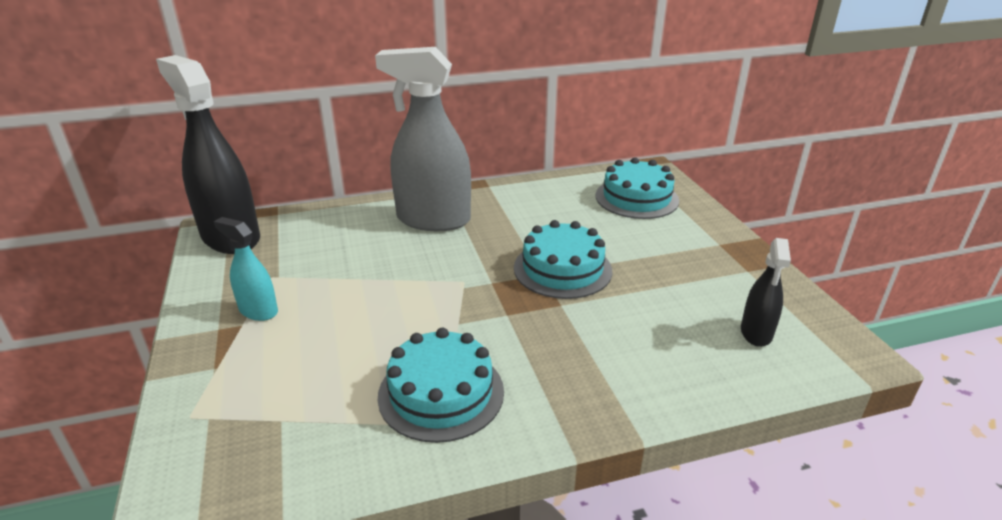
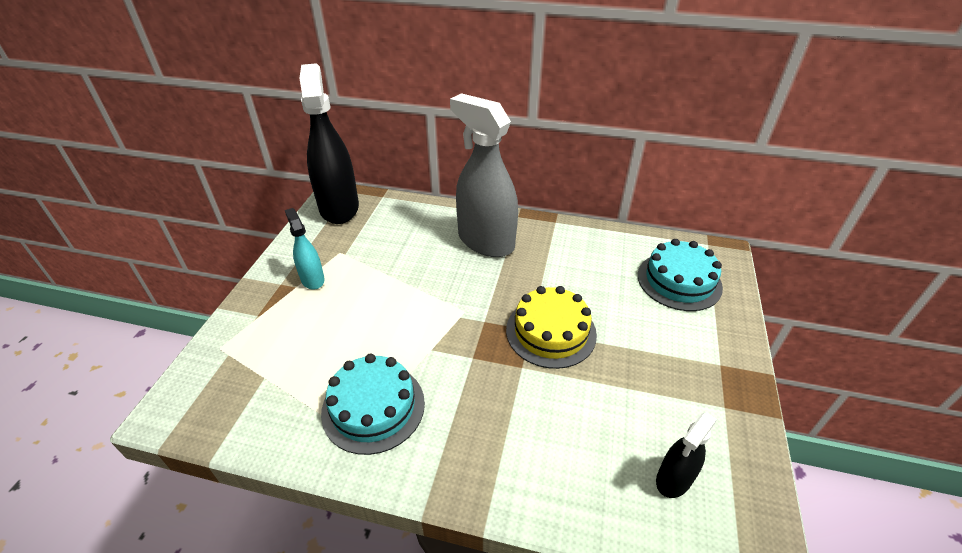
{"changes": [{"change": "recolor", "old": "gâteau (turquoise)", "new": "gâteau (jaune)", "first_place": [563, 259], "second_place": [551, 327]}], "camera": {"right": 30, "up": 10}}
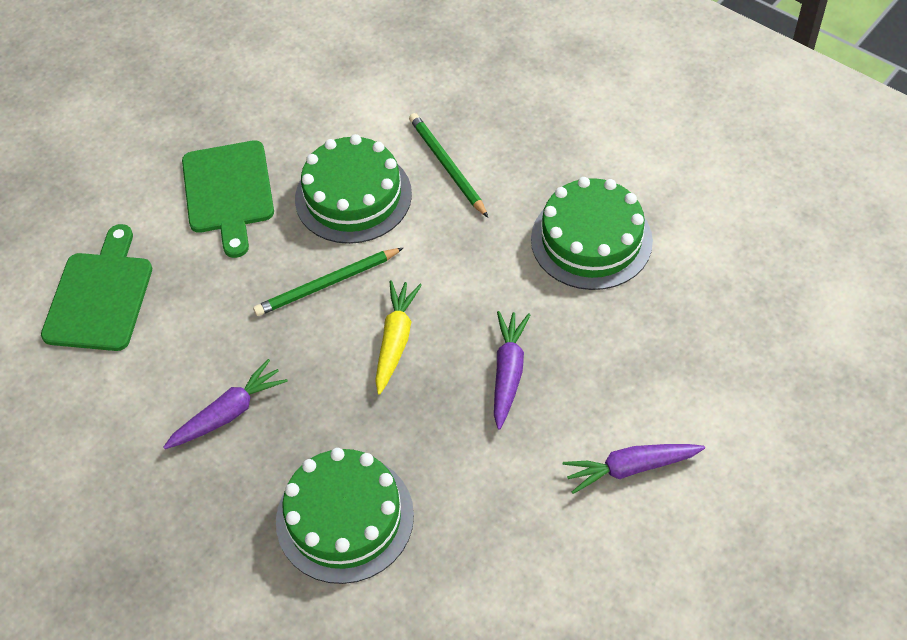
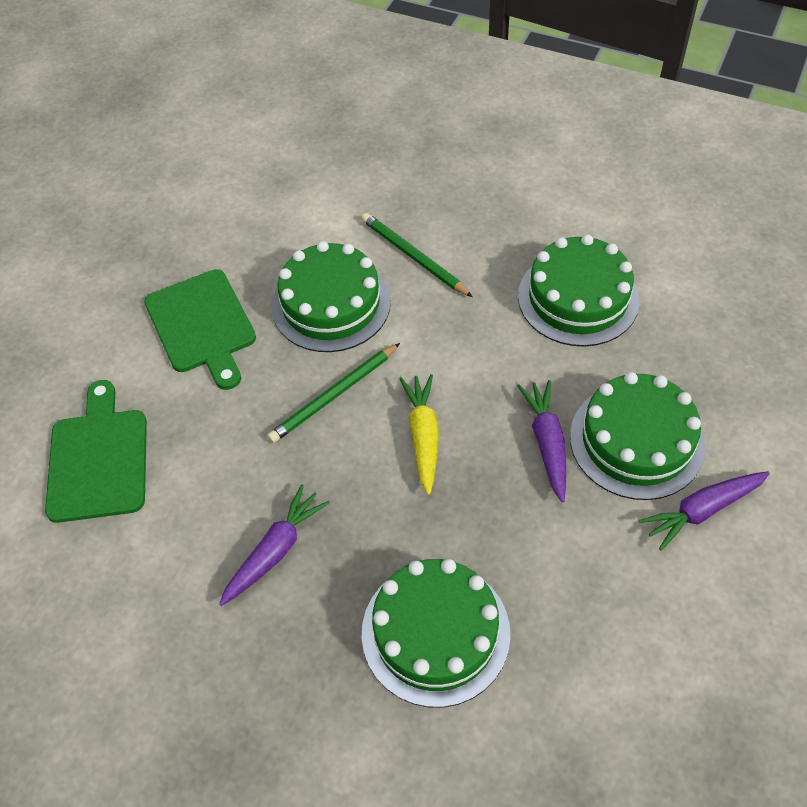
{"changes": [{"change": "insert", "new": "gâteau (vert)", "second_place": [637, 436]}], "camera": {"right": -15, "up": 0}}
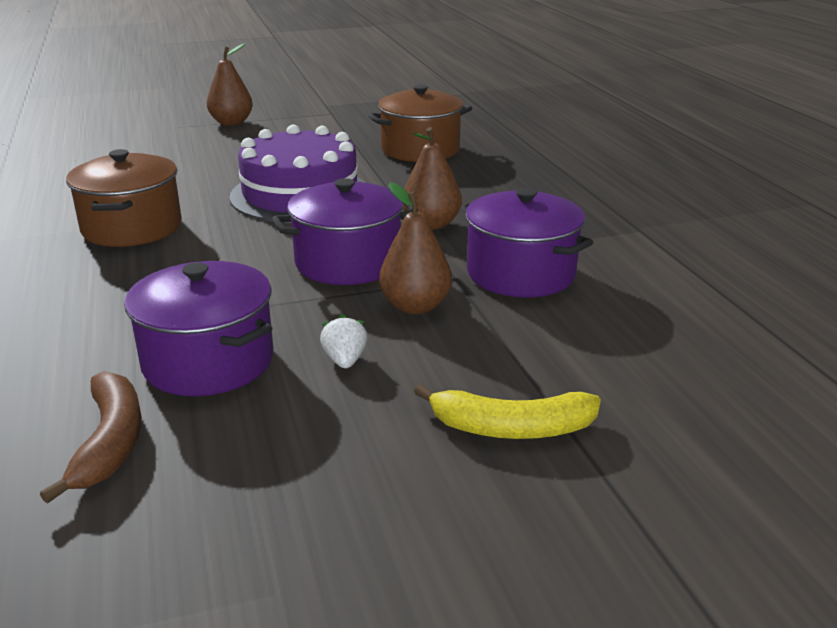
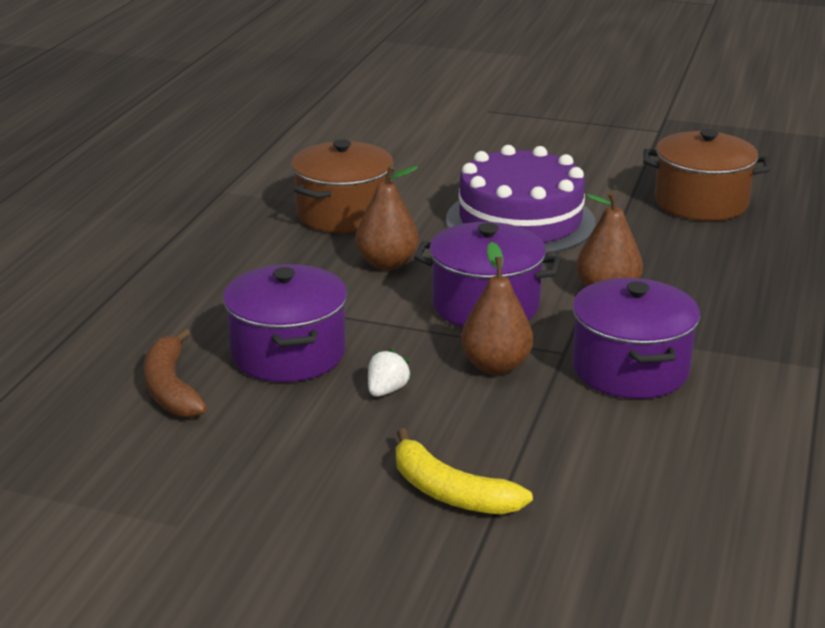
{"changes": [{"change": "move", "old": "poire (marron)", "first_place": [230, 84], "second_place": [387, 218]}, {"change": "rotate", "old": "banane (marron)", "first_place": [91, 437], "second_place": [175, 373], "degrees": 135}], "camera": {"right": 35, "up": 0}}
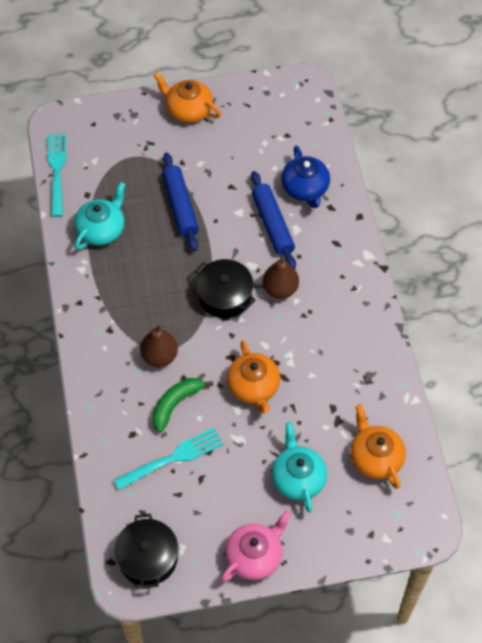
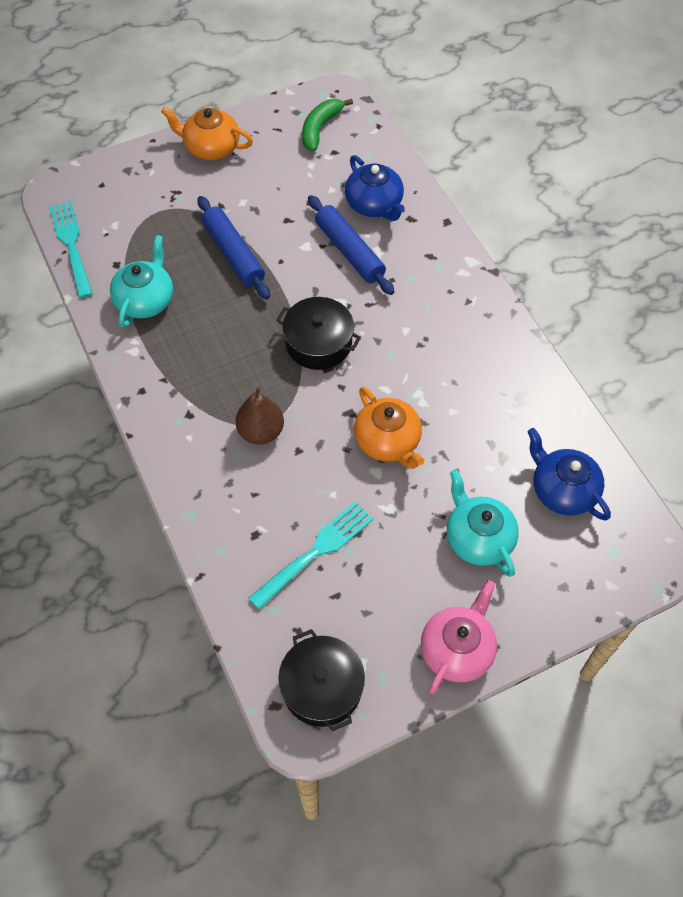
{"changes": [{"change": "delete", "old": "poire (marron)", "first_place": [281, 276]}, {"change": "move", "old": "banane (vert)", "first_place": [183, 405], "second_place": [327, 125]}, {"change": "recolor", "old": "théière (orange)", "new": "théière (bleu)", "first_place": [378, 446], "second_place": [569, 474]}], "camera": {"right": -15, "up": 0}}
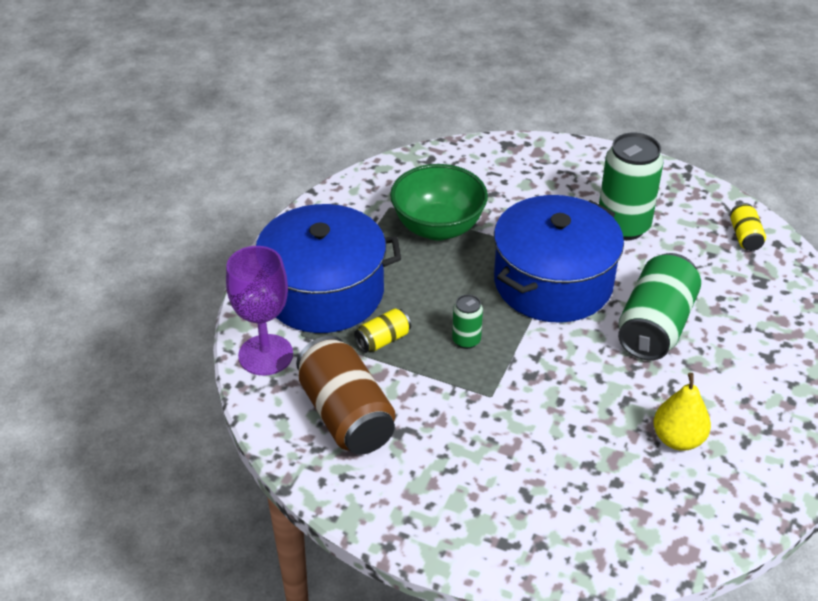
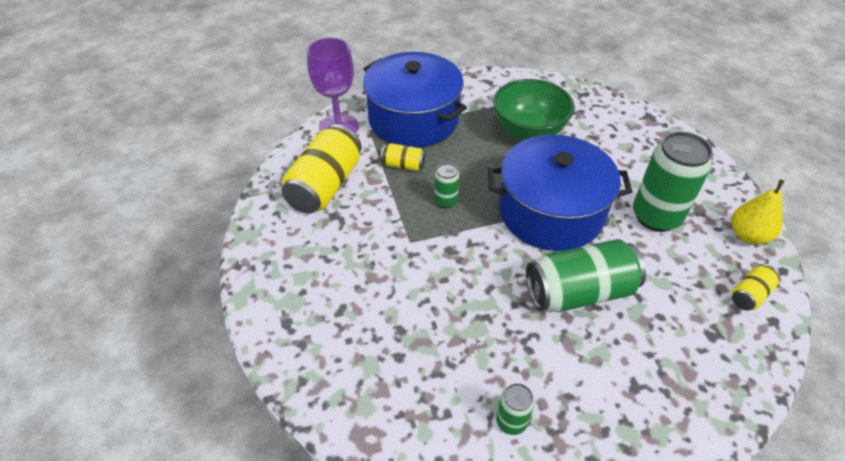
{"changes": [{"change": "insert", "new": "canette (vert)", "second_place": [515, 409]}, {"change": "move", "old": "poire (jaune)", "first_place": [682, 412], "second_place": [758, 211]}, {"change": "recolor", "old": "canette (marron)", "new": "canette (jaune)", "first_place": [345, 395], "second_place": [322, 169]}], "camera": {"right": 50, "up": 5}}
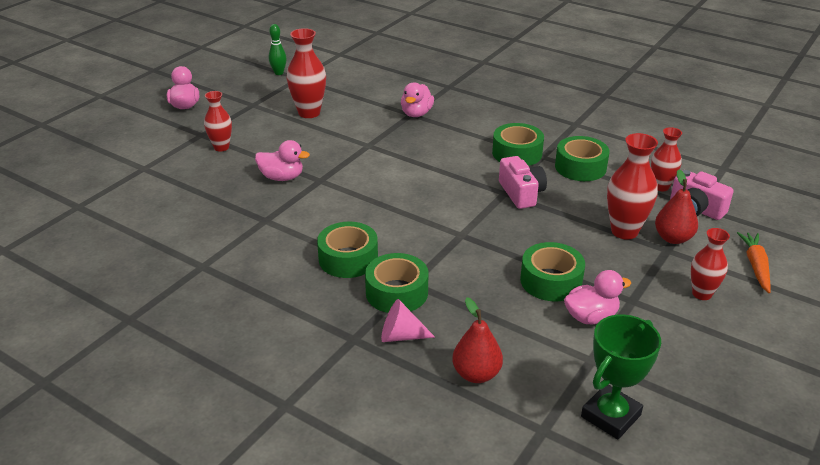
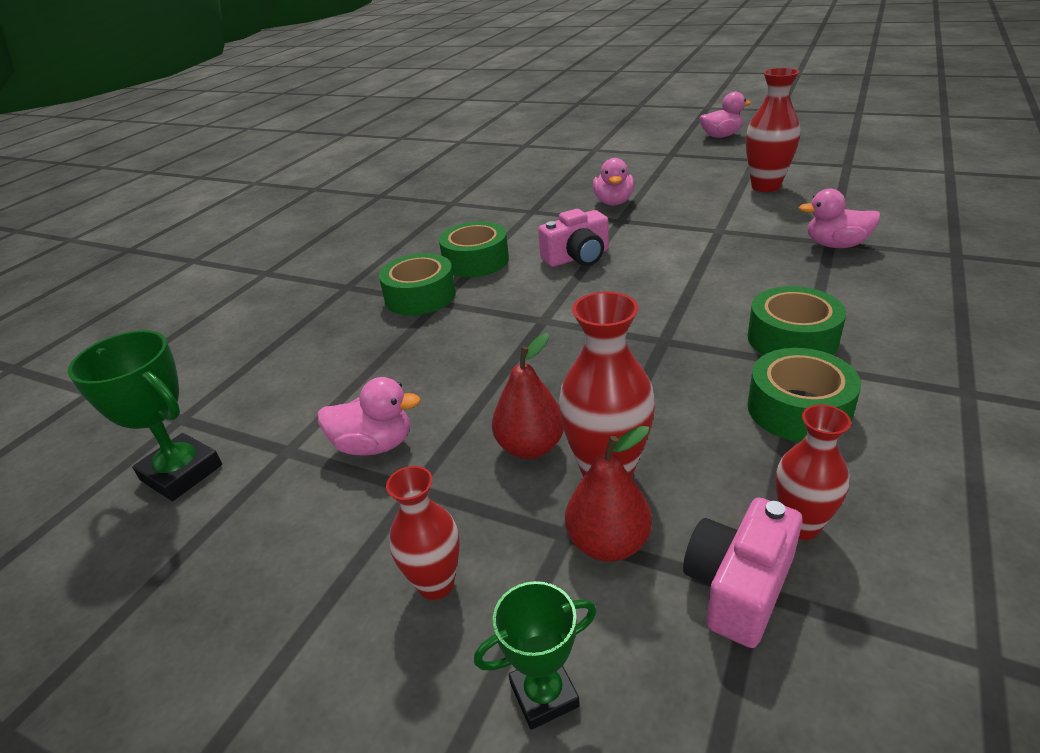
{"changes": [{"change": "delete", "old": "vase (rouge)", "first_place": [218, 121]}, {"change": "delete", "old": "quille (vert)", "first_place": [278, 49]}, {"change": "delete", "old": "cône (rose)", "first_place": [408, 320]}, {"change": "delete", "old": "ruban adhésif (vert)", "first_place": [552, 271]}, {"change": "move", "old": "poire (rouge)", "first_place": [477, 340], "second_place": [528, 396]}, {"change": "move", "old": "appareil photo (rose)", "first_place": [523, 182], "second_place": [573, 238]}, {"change": "replace", "old": "carotte (orange)", "new": "trophée (vert)", "first_place": [754, 262], "second_place": [535, 655]}, {"change": "rotate", "old": "canard (rose)", "first_place": [597, 297], "second_place": [369, 416], "degrees": -60}], "camera": {"right": 85, "up": 0}}
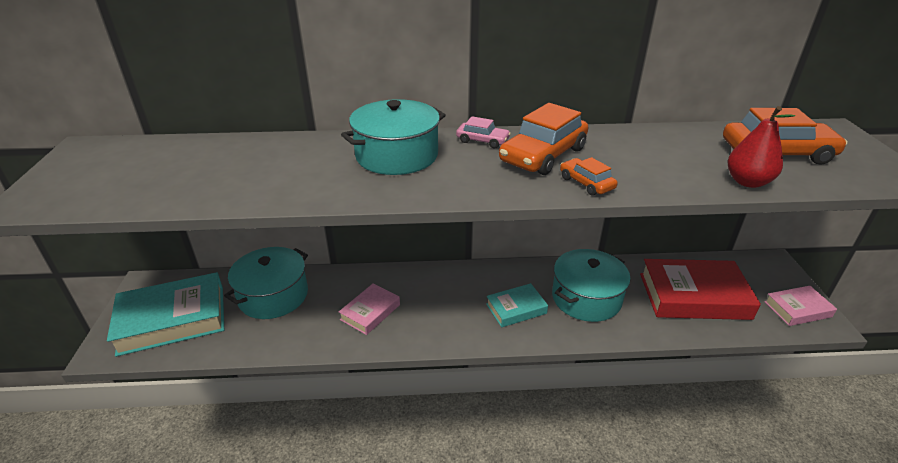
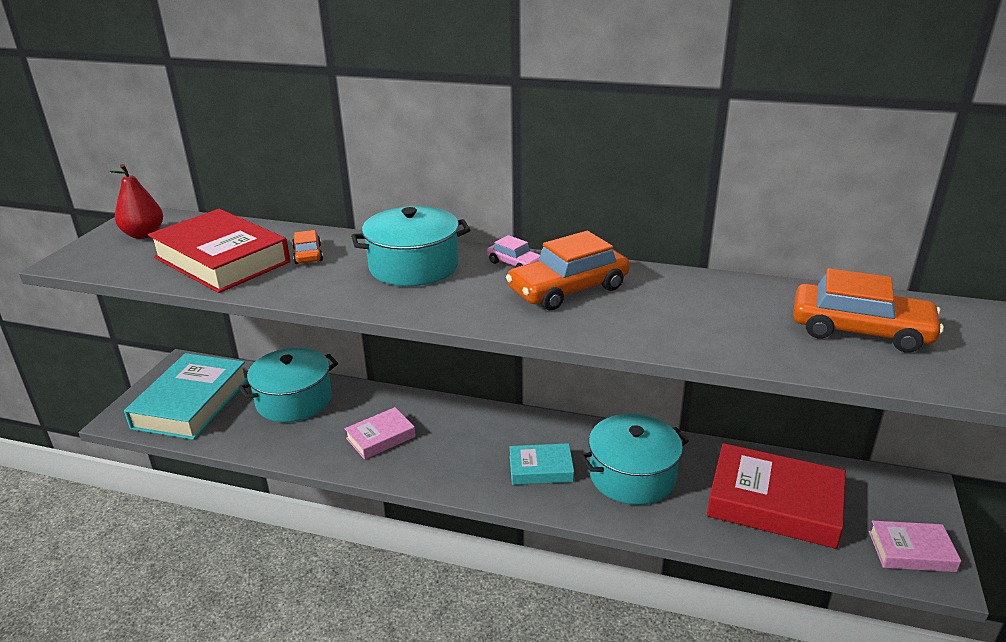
{"changes": [{"change": "insert", "new": "livre (rouge)", "second_place": [219, 251]}, {"change": "move", "old": "voiture (orange)", "first_place": [589, 176], "second_place": [307, 247]}, {"change": "move", "old": "poire (rouge)", "first_place": [762, 147], "second_place": [136, 201]}, {"change": "rotate", "old": "livre (turquoise)", "first_place": [165, 314], "second_place": [185, 396], "degrees": -75}], "camera": {"right": 20, "up": -5}}
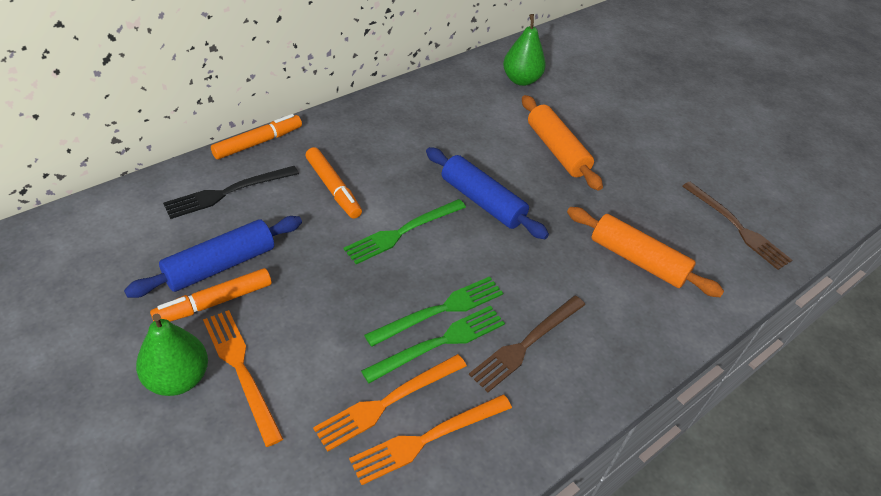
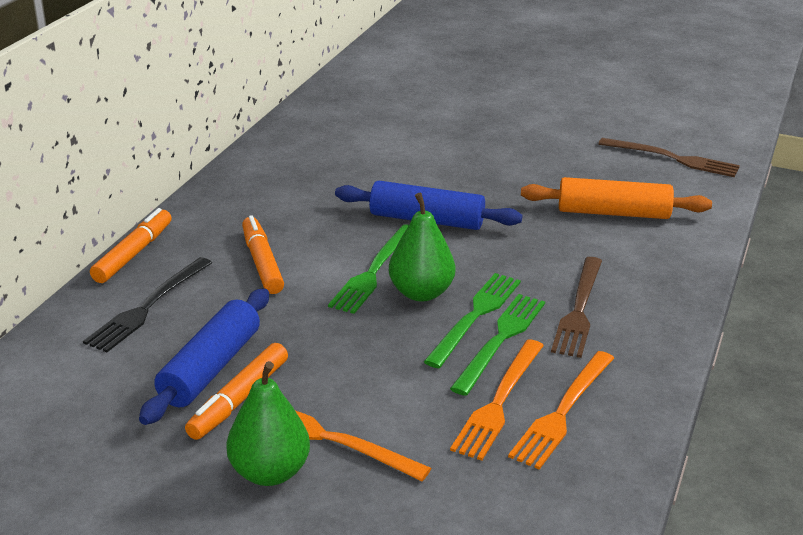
{"changes": [{"change": "delete", "old": "rouleau à pâtisserie (orange)", "first_place": [562, 143]}, {"change": "move", "old": "poire (vert)", "first_place": [524, 50], "second_place": [422, 247]}, {"change": "rotate", "old": "feutre (orange)", "first_place": [333, 183], "second_place": [263, 254], "degrees": -135}], "camera": {"right": -25, "up": -15}}
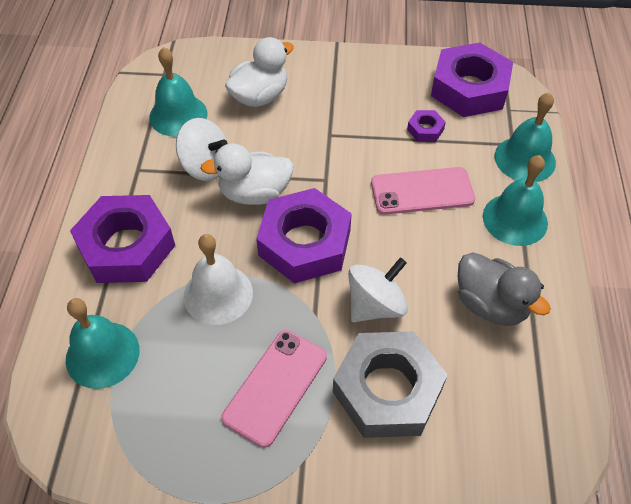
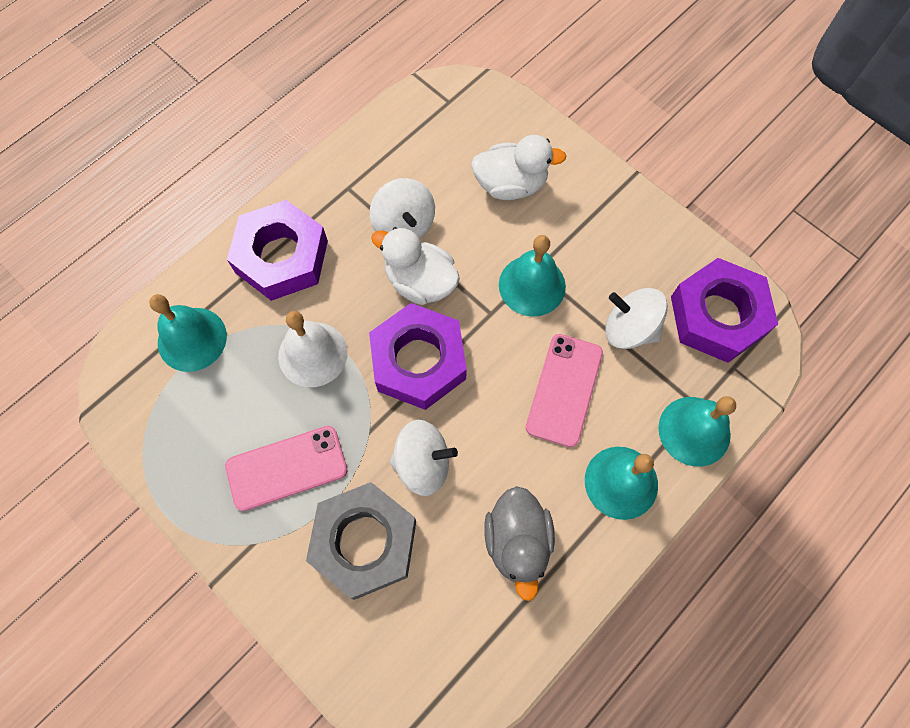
{"changes": [{"change": "move", "old": "cloche (turquoise)", "first_place": [178, 92], "second_place": [532, 276]}, {"change": "replace", "old": "écrou (violet)", "new": "toupie (blanc)", "first_place": [426, 126], "second_place": [636, 318]}, {"change": "rotate", "old": "téléphone (rose)", "first_place": [423, 191], "second_place": [564, 390], "degrees": 75}], "camera": {"right": 40, "up": 15}}
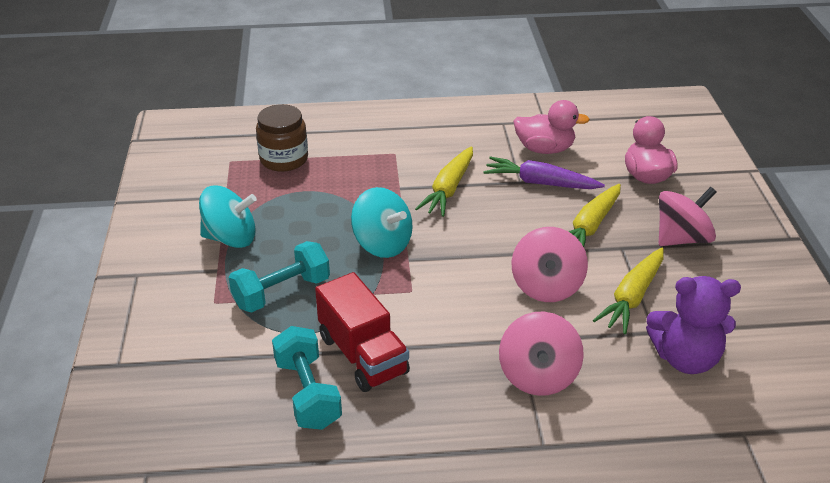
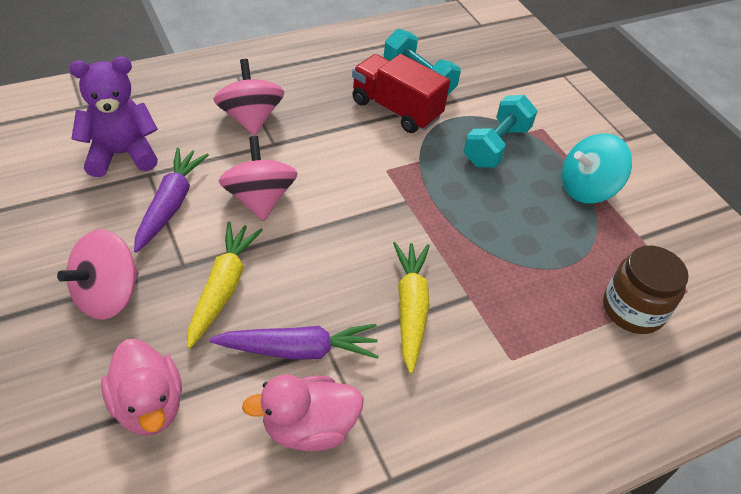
{"changes": [{"change": "delete", "old": "toupie (turquoise)", "first_place": [382, 222]}, {"change": "recolor", "old": "carotte (jaune)", "new": "carotte (violet)", "first_place": [628, 291], "second_place": [171, 200]}], "camera": {"right": 155, "up": 10}}
